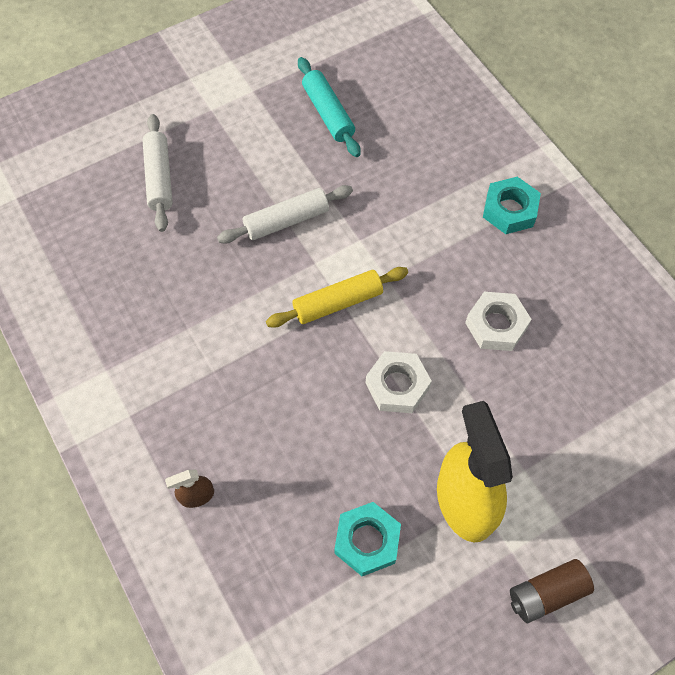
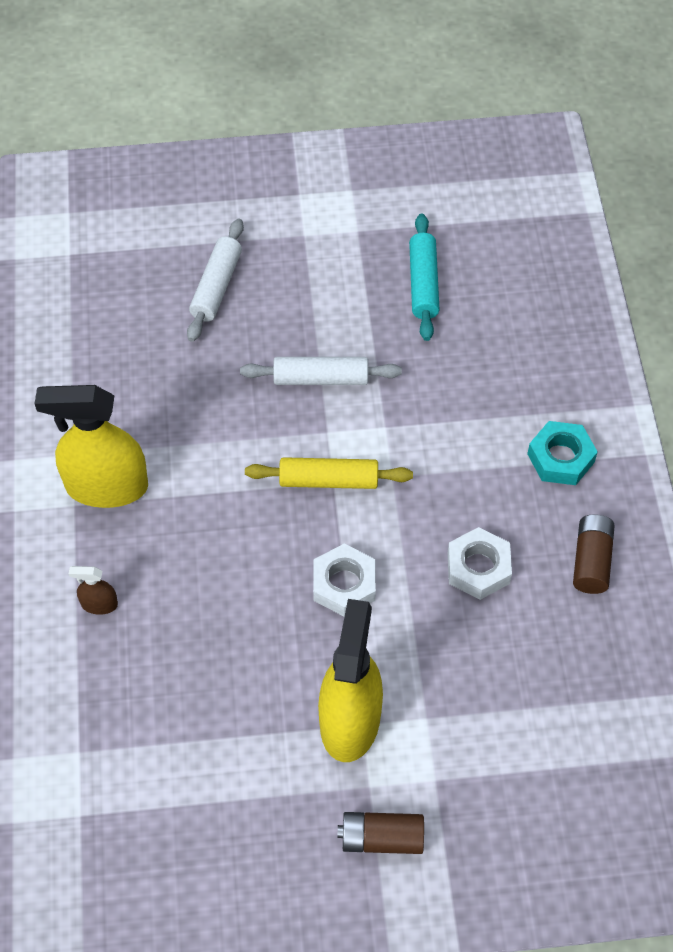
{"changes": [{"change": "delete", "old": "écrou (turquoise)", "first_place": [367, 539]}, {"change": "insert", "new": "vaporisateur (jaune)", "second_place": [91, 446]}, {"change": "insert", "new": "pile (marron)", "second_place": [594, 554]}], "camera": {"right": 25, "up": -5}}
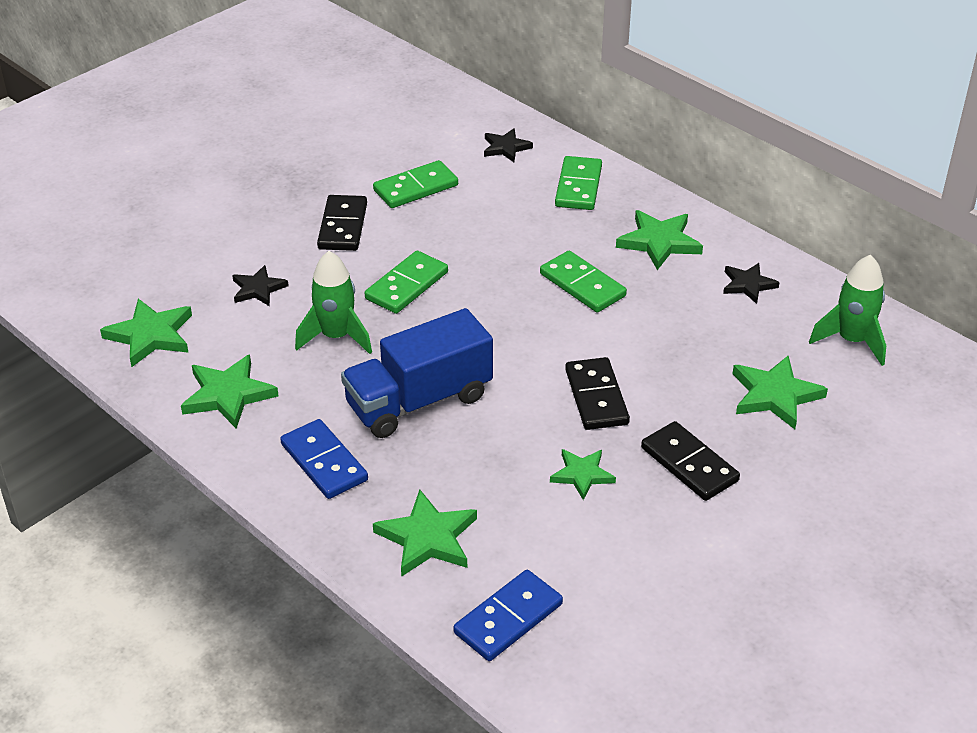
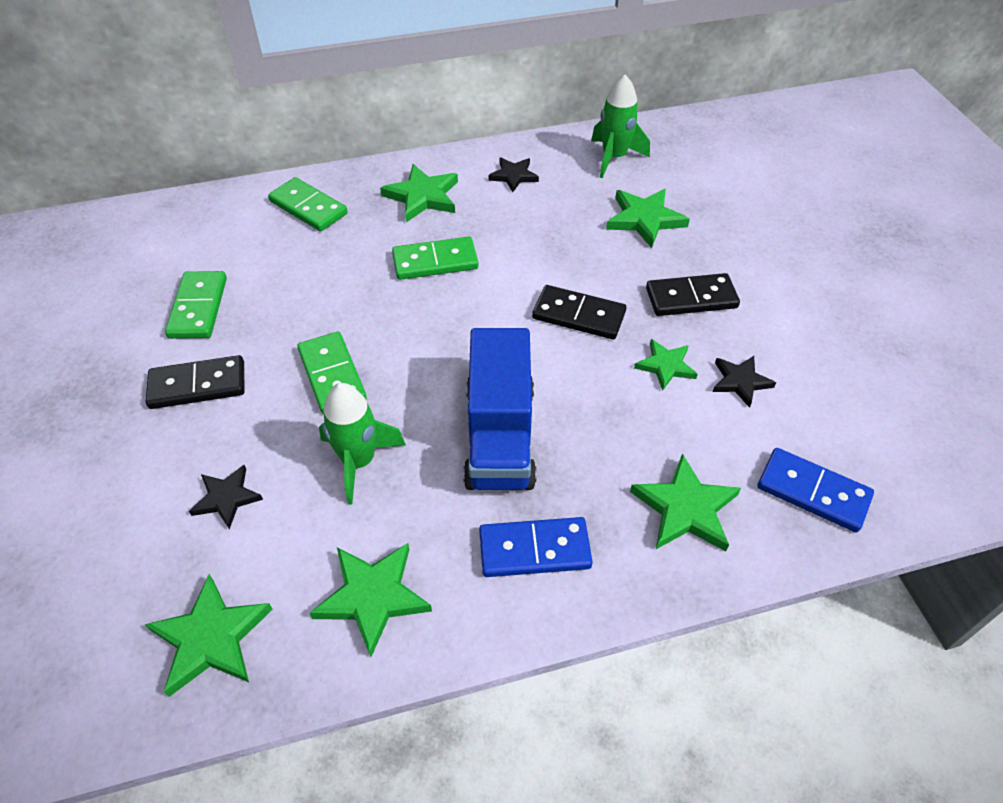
{"changes": [{"change": "move", "old": "étoile (noir)", "first_place": [508, 145], "second_place": [744, 382]}, {"change": "rotate", "old": "domino (noir)", "first_place": [342, 223], "second_place": [195, 382], "degrees": -45}, {"change": "rotate", "old": "domino (bleu)", "first_place": [508, 615], "second_place": [815, 490], "degrees": -45}], "camera": {"right": -60, "up": 10}}
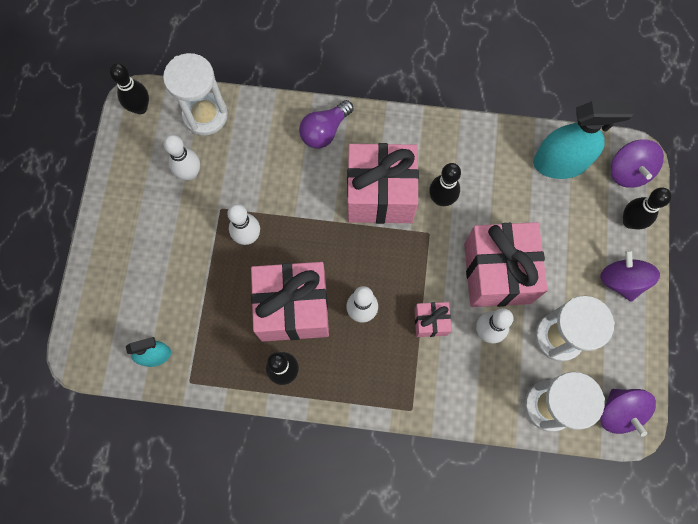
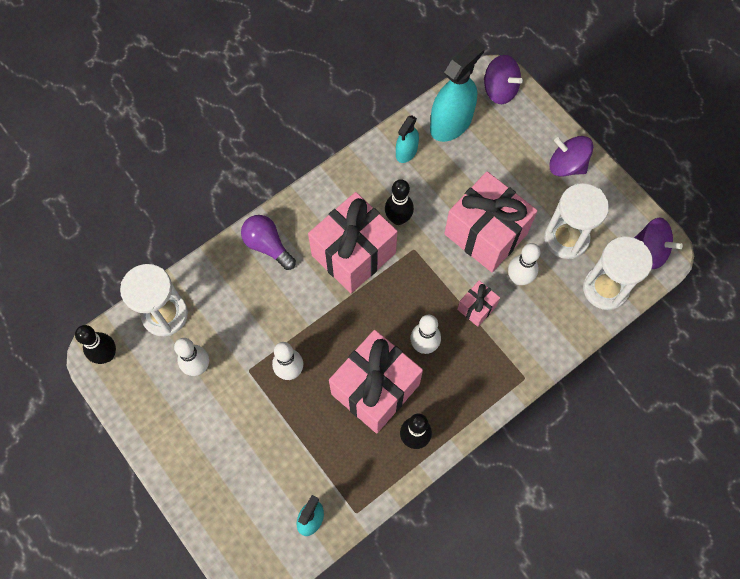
{"changes": [{"change": "delete", "old": "quille (noir)", "first_place": [647, 208]}, {"change": "insert", "new": "vaporisateur (turquoise)", "second_place": [407, 139]}, {"change": "rotate", "old": "ampoule (violet)", "first_place": [326, 124], "second_place": [268, 242], "degrees": 135}], "camera": {"right": -45, "up": -5}}
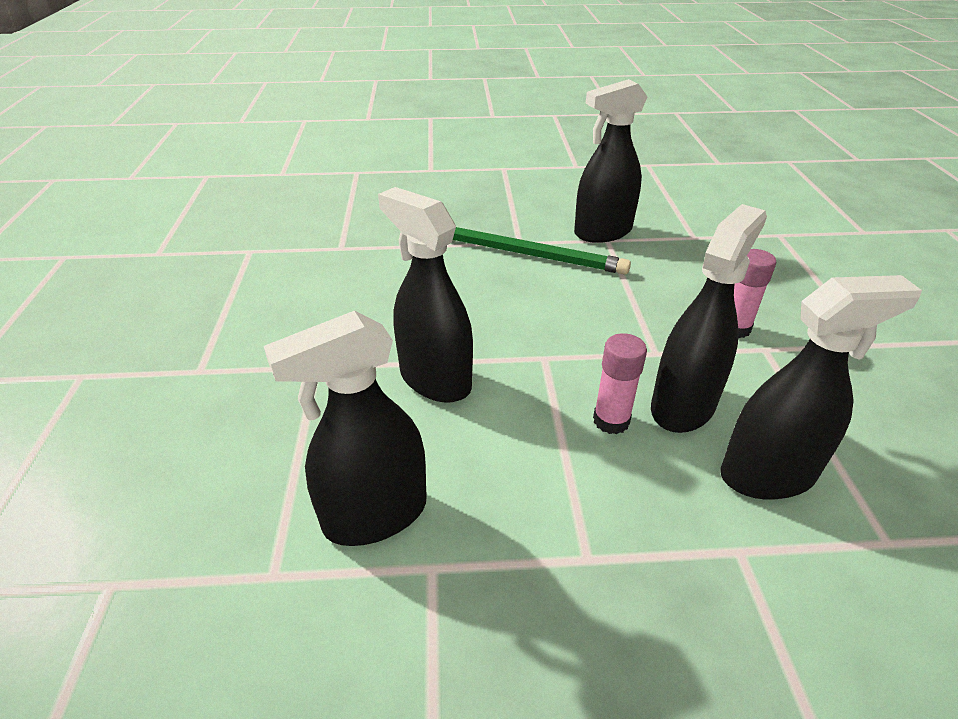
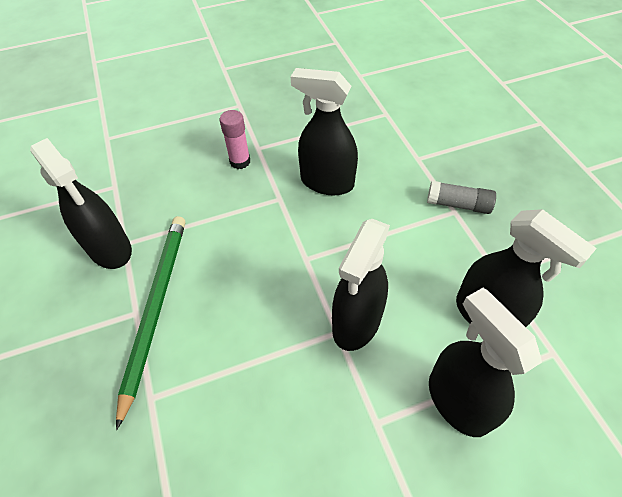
{"changes": [{"change": "delete", "old": "bâton de colle (rose)", "first_place": [620, 383]}, {"change": "insert", "new": "bâton de colle (gris)", "second_place": [461, 197]}, {"change": "move", "old": "vaporisateur (noir)", "first_place": [821, 387], "second_place": [485, 362]}], "camera": {"right": -105, "up": 15}}
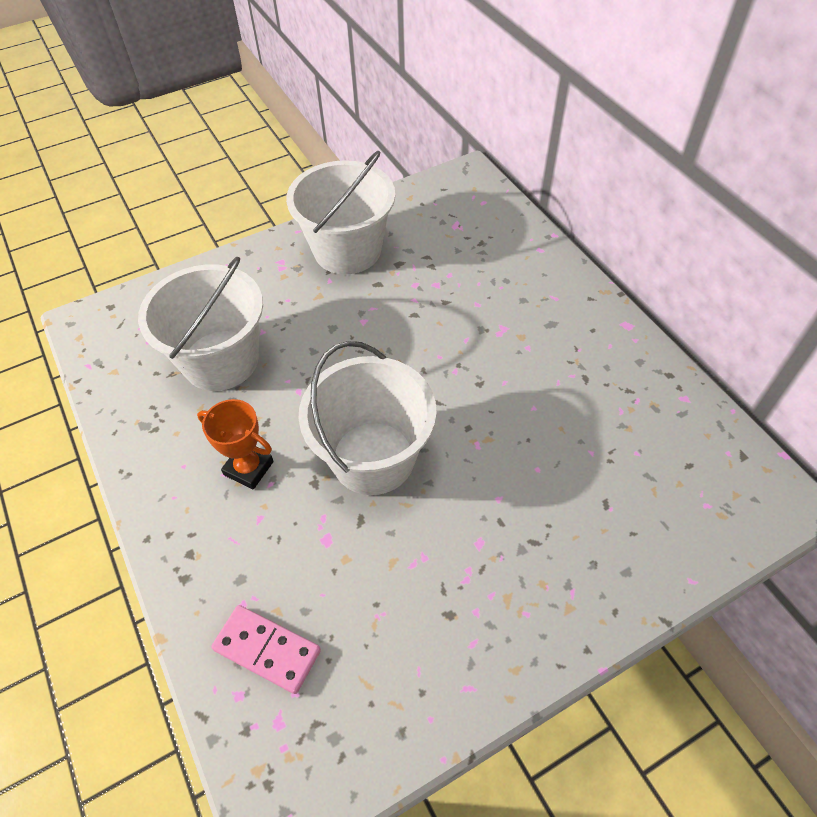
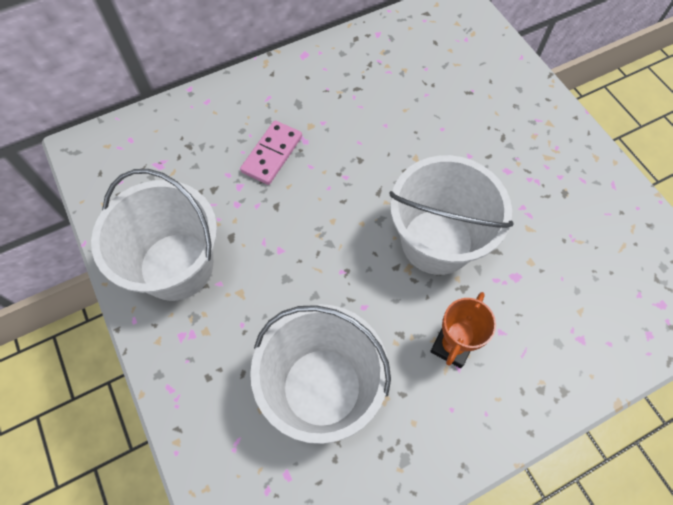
{"changes": [{"change": "move", "old": "domino (rose)", "first_place": [266, 649], "second_place": [271, 152]}], "camera": {"right": -90, "up": 10}}
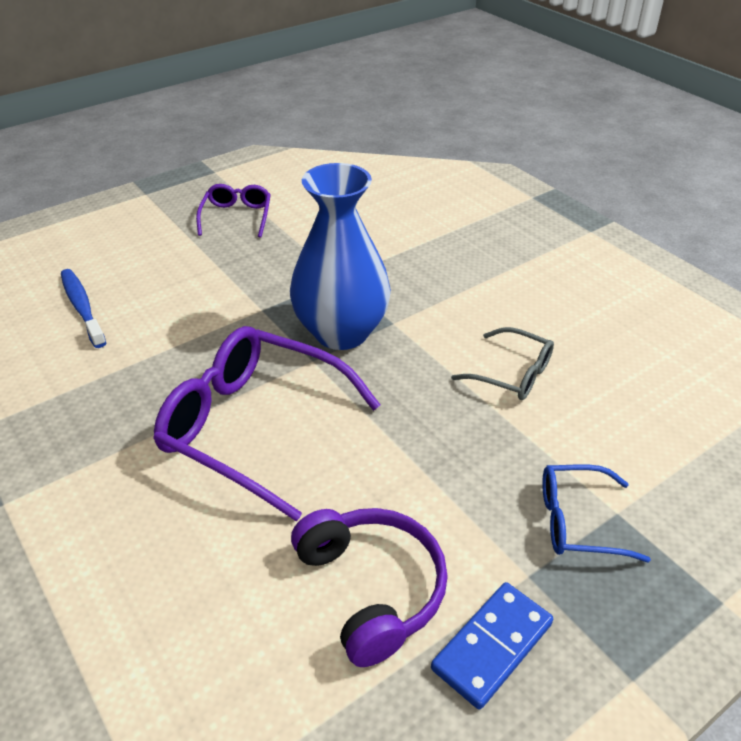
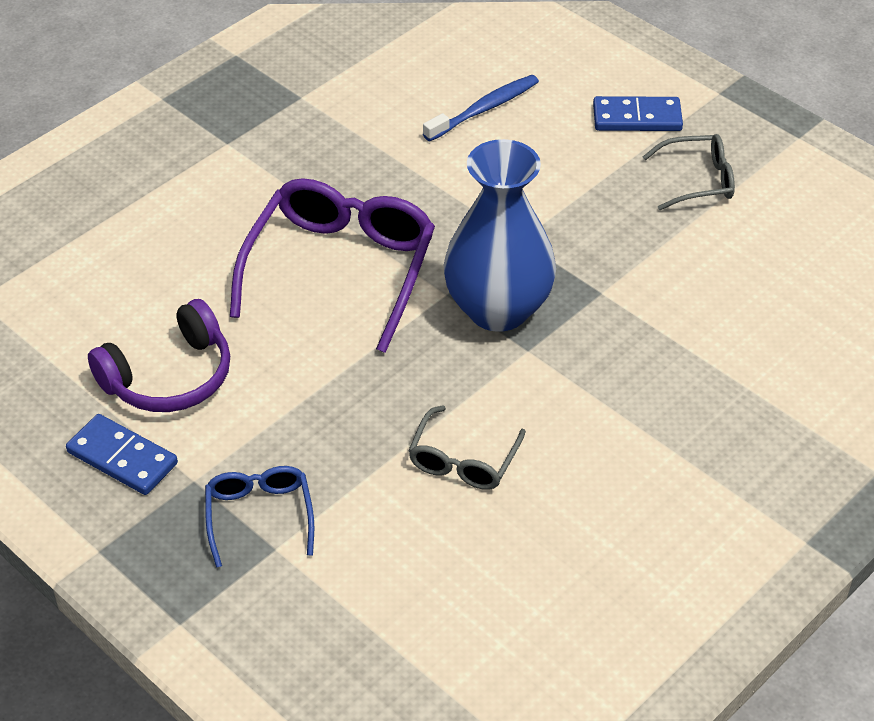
{"changes": [{"change": "insert", "new": "domino (bleu)", "second_place": [638, 113]}, {"change": "recolor", "old": "lunettes (violet)", "new": "lunettes (gris)", "first_place": [233, 211], "second_place": [689, 172]}], "camera": {"right": 80, "up": 5}}
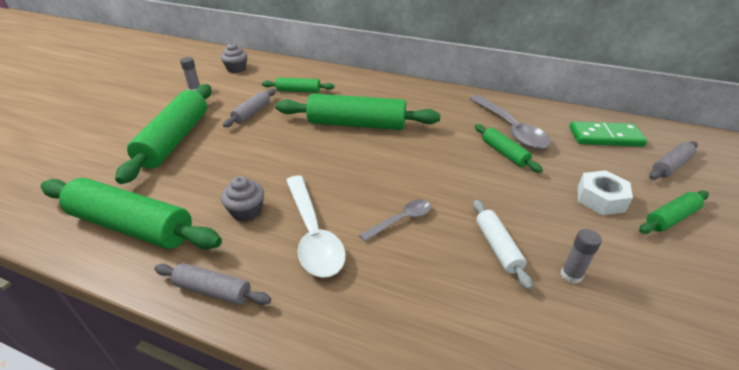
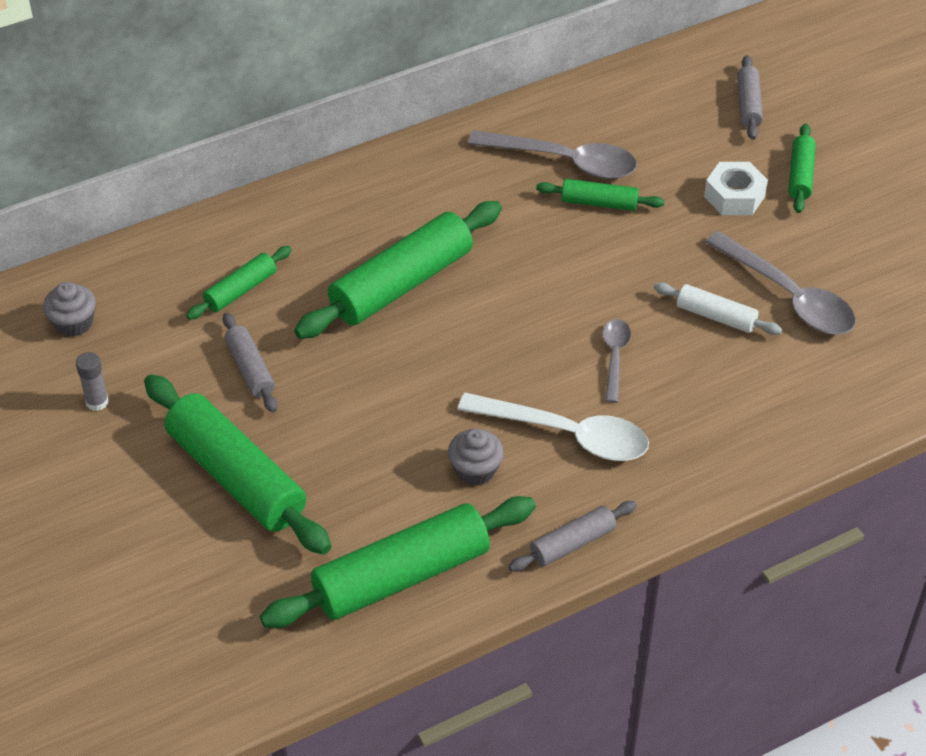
{"changes": [{"change": "delete", "old": "domino (vert)", "first_place": [608, 134]}, {"change": "replace", "old": "bâton de colle (gris)", "new": "cuillère (gris)", "first_place": [581, 256], "second_place": [780, 282]}], "camera": {"right": -50, "up": 10}}
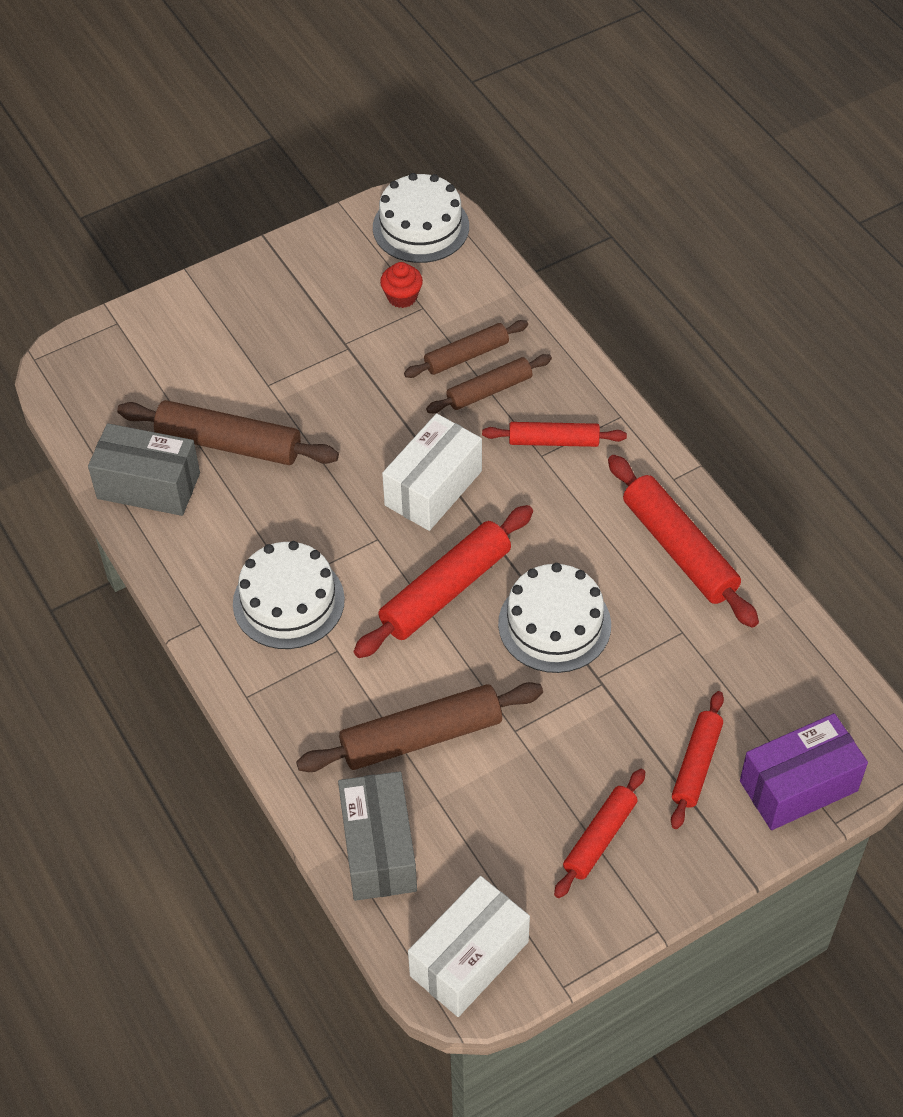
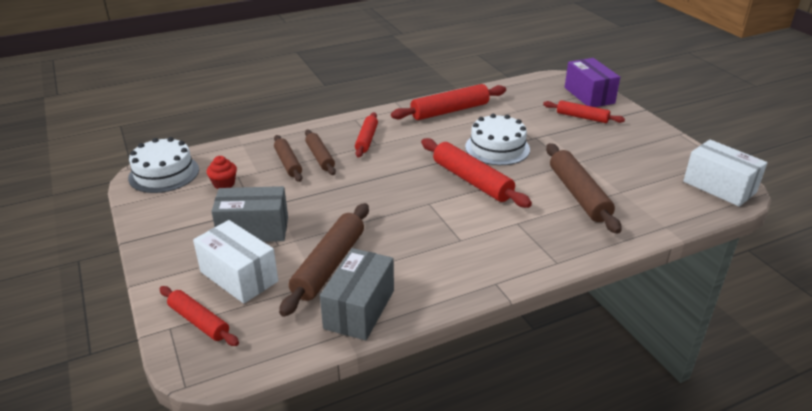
{"changes": [{"change": "delete", "old": "gâteau (blanc)", "first_place": [289, 595]}, {"change": "move", "old": "boîte (gris)", "first_place": [377, 836], "second_place": [249, 214]}, {"change": "move", "old": "boîte (blanc)", "first_place": [432, 472], "second_place": [235, 262]}, {"change": "move", "old": "rouleau à pâtisserie (rouge)", "first_place": [599, 833], "second_place": [199, 316]}], "camera": {"right": -85, "up": -20}}
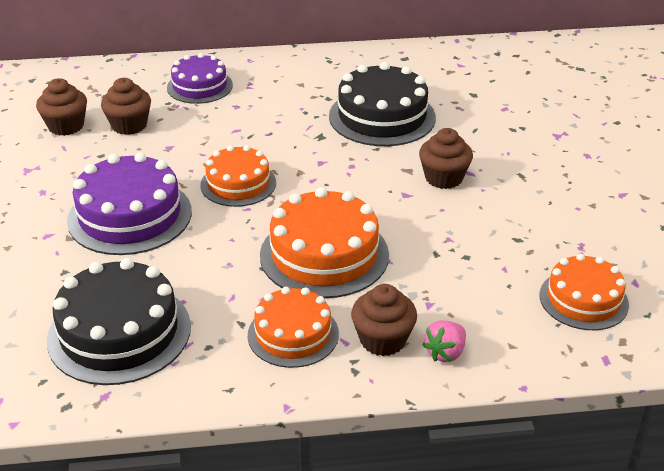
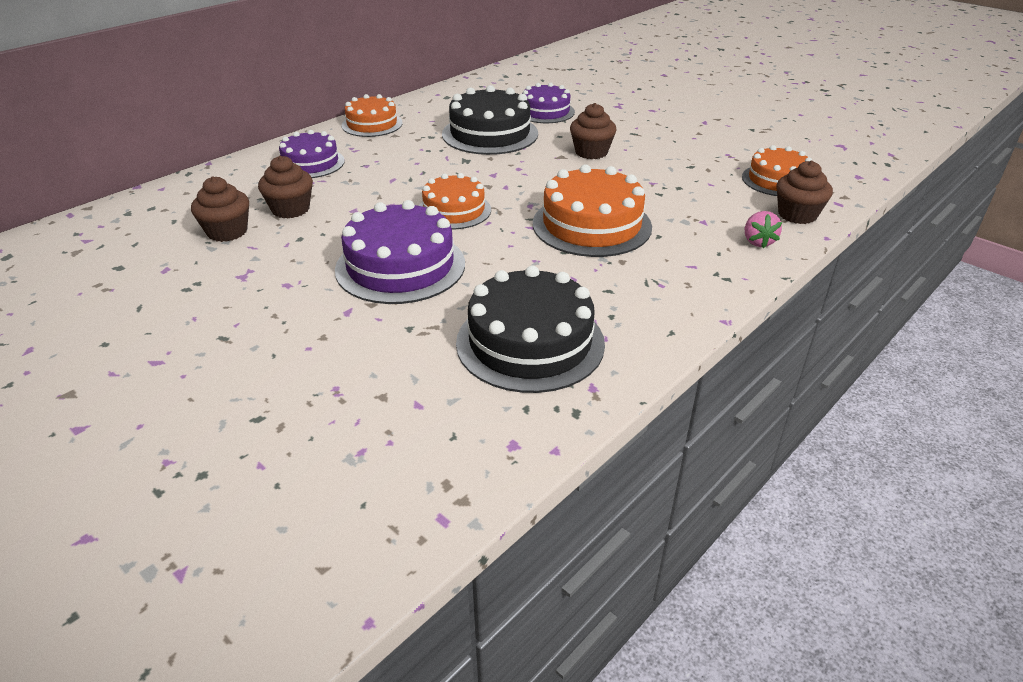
{"changes": [{"change": "insert", "new": "gâteau (violet)", "second_place": [548, 103]}, {"change": "move", "old": "gâteau (orange)", "first_place": [293, 327], "second_place": [372, 115]}, {"change": "move", "old": "muffin (marron)", "first_place": [384, 320], "second_place": [804, 192]}], "camera": {"right": -40, "up": 0}}
